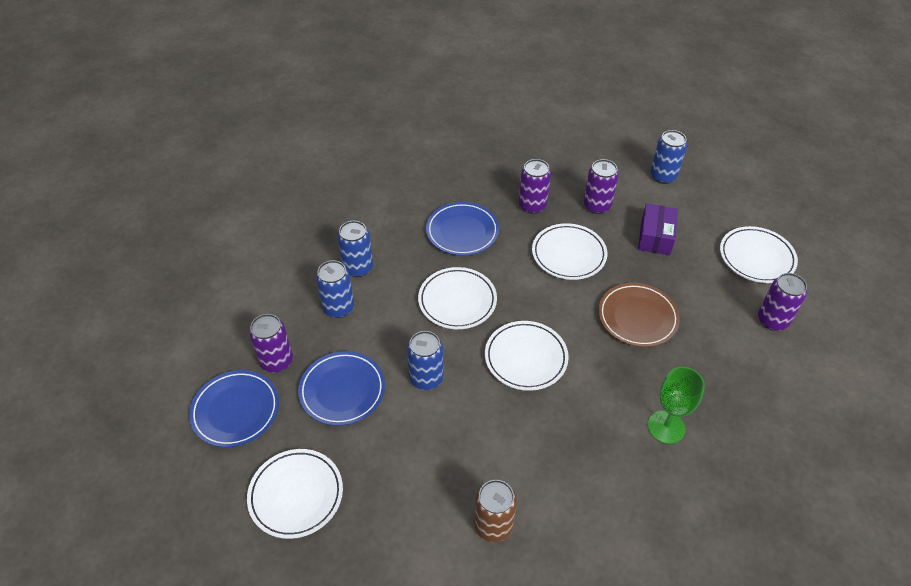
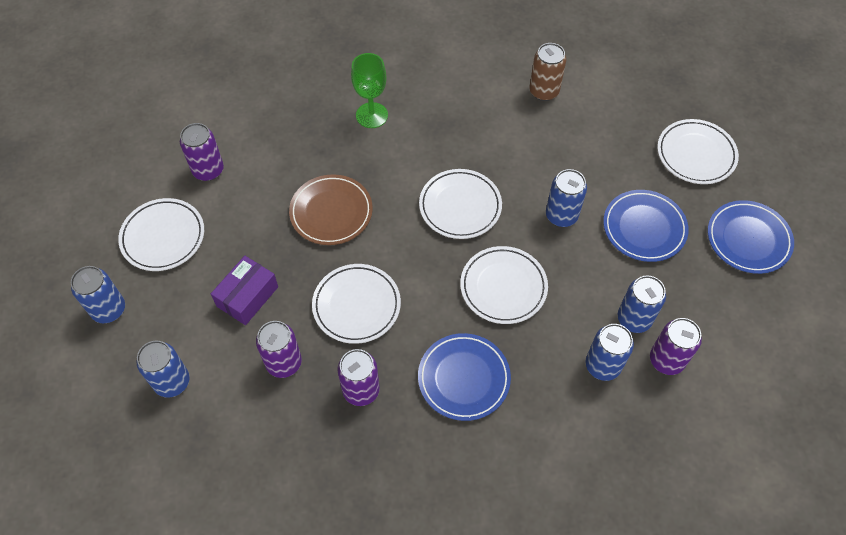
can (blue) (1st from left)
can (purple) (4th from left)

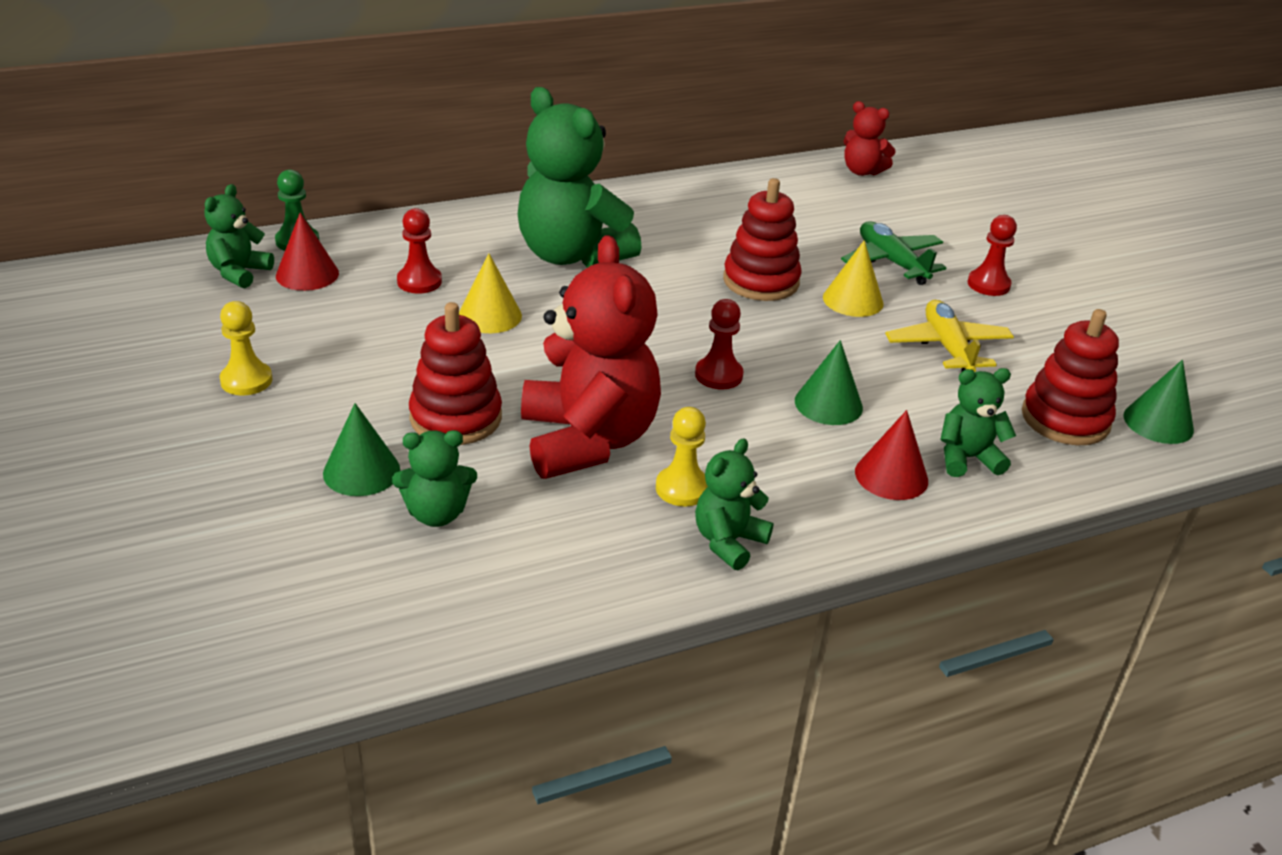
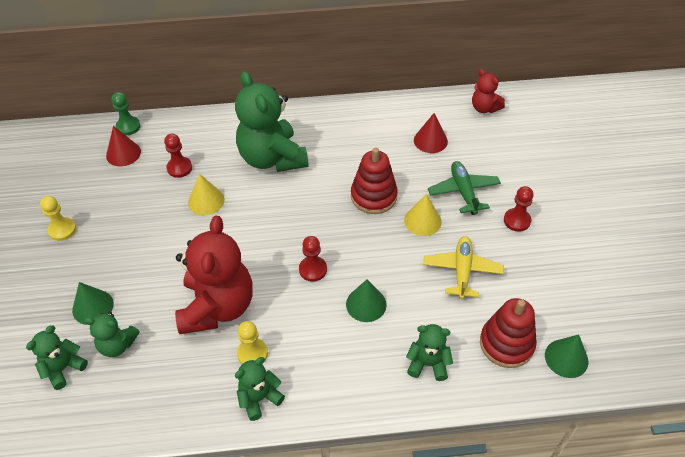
teddy bear (green) (1st from left)
cone (red) (2nd from left)
stacking toy (red) (1st from left in the first image)

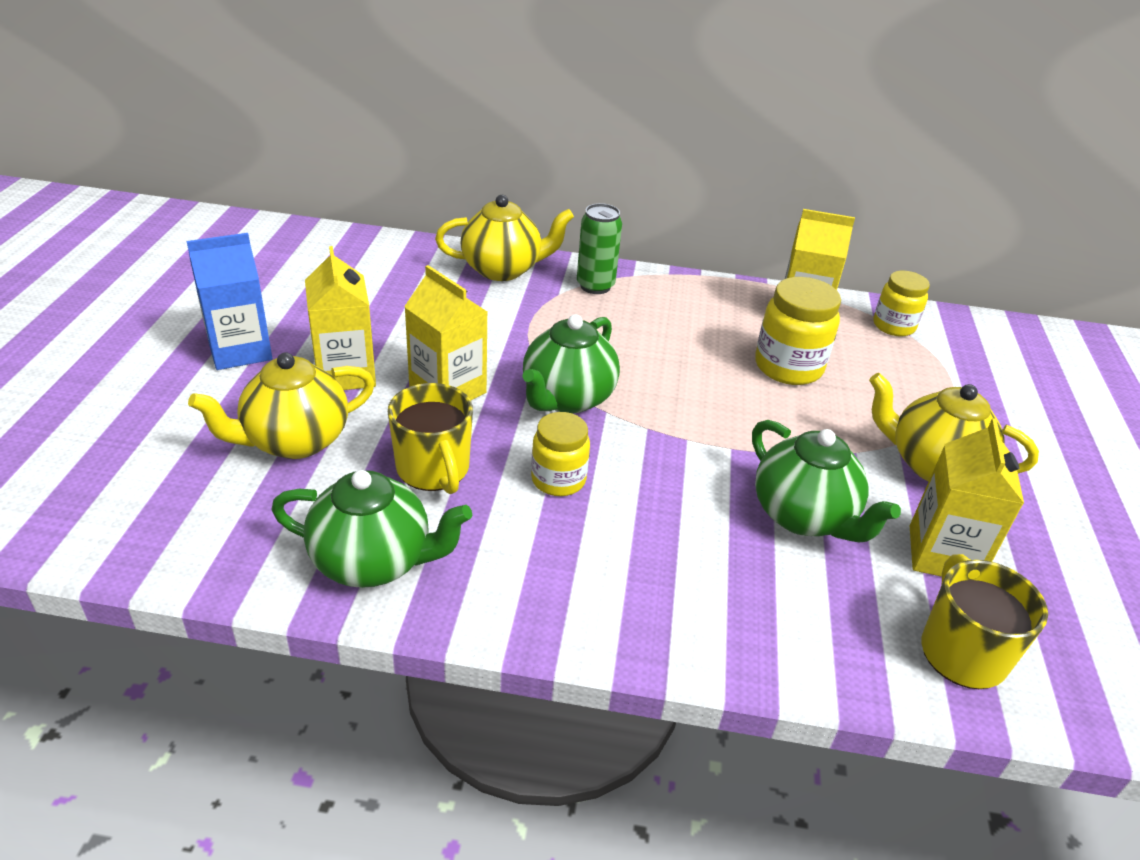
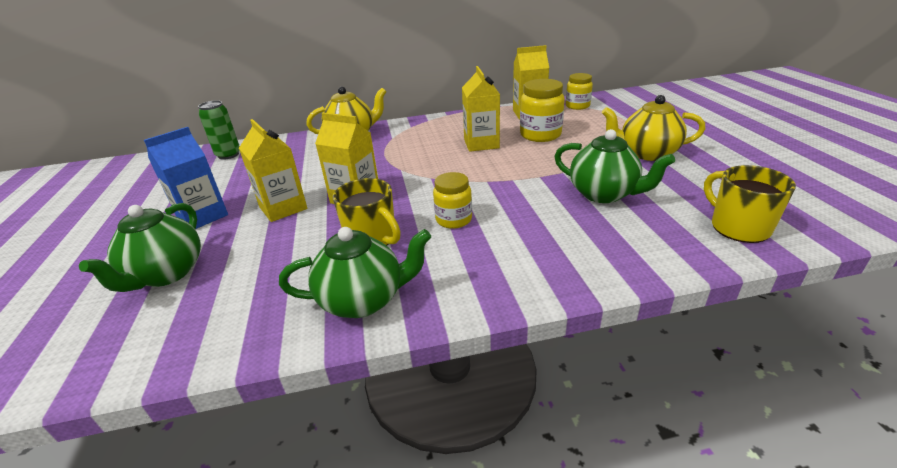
teapot (green) (1st from left)
can (green)
carton (yellow) (3rd from left)
teapot (yellow) (1st from left in the first image)

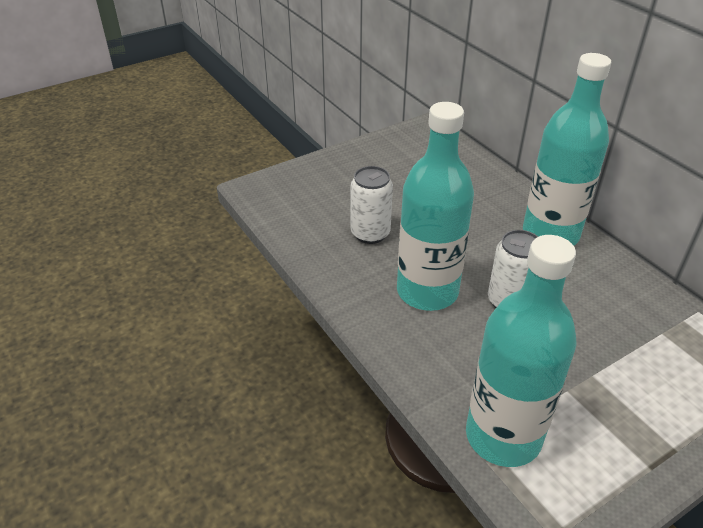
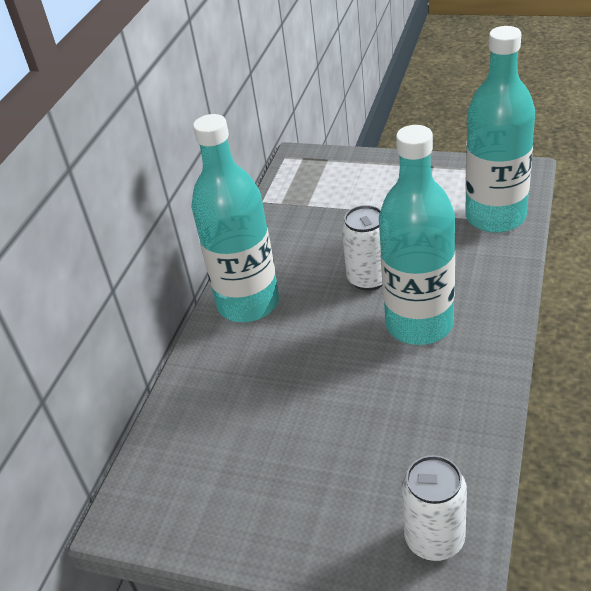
can (white) (2nd from left)

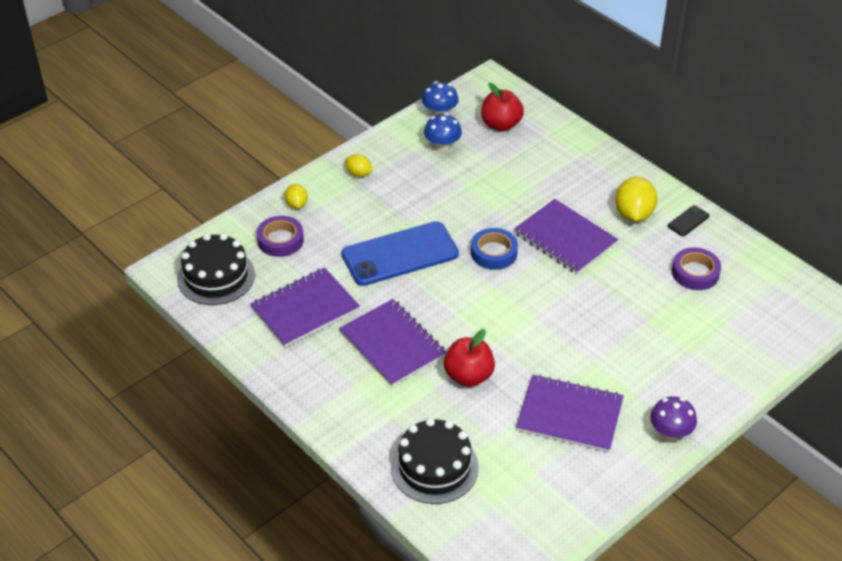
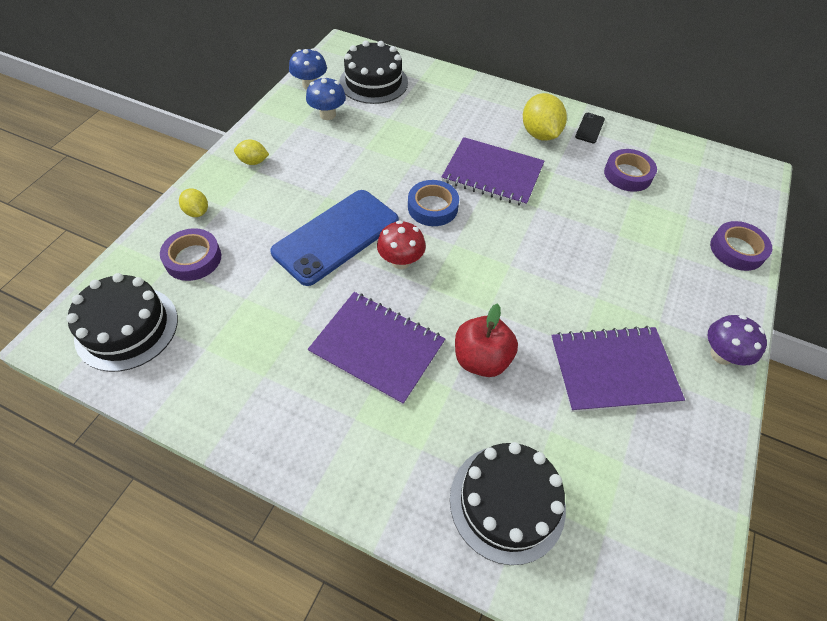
cake (black) (2nd from left)
mushroom (red)
tape (purple) (3rd from left)
notebook (purple) (1st from left in the first image)

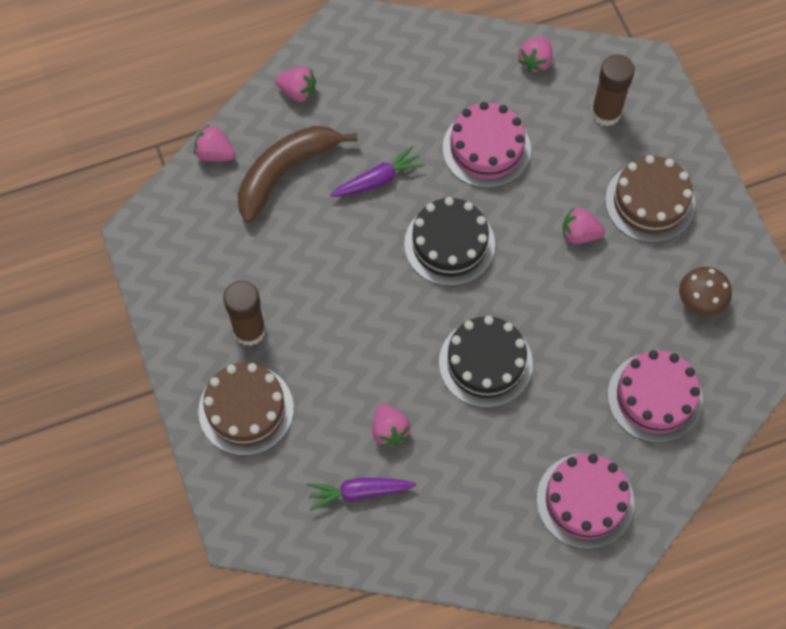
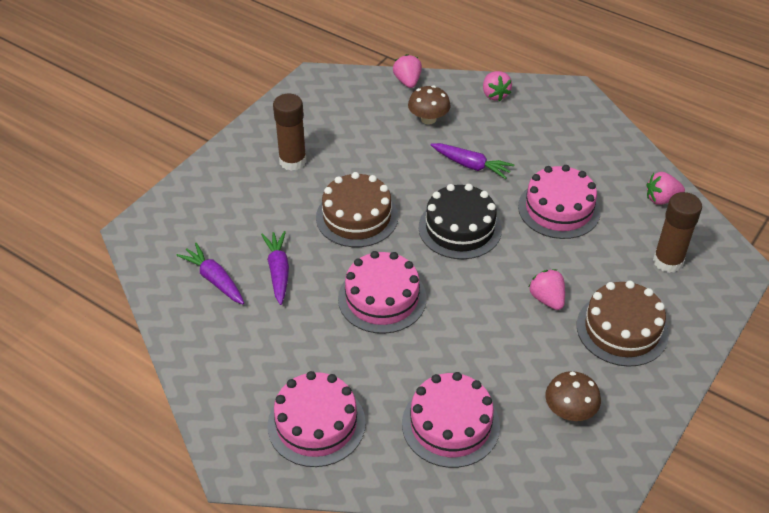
carrot (purple) (2nd from left)
cake (brown) (1st from left)
cake (pink) (2nd from left)
mushroom (brown) (1st from left)

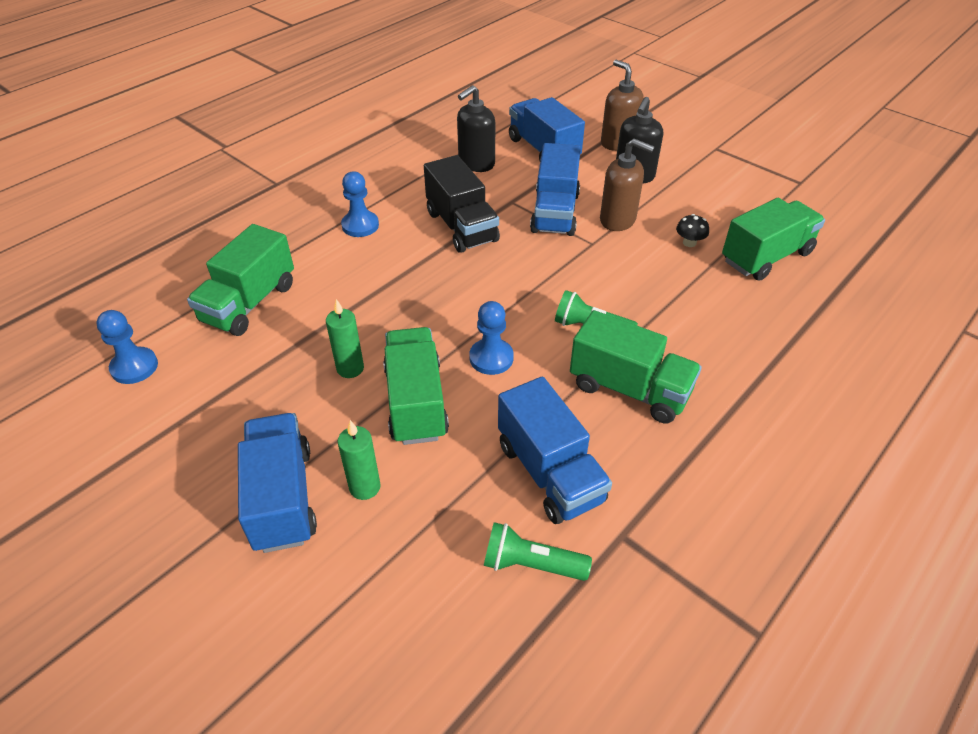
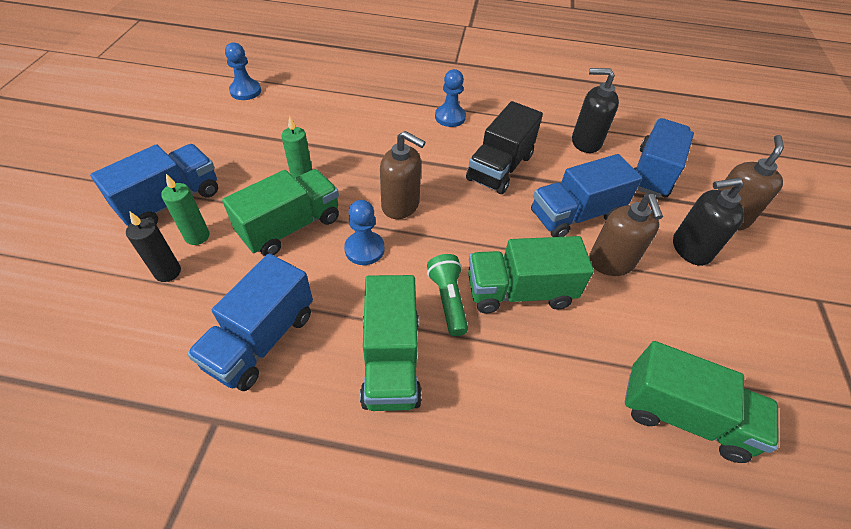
candle (black)
soap dispenser (brown) (1st from left)
truck (green) (3rd from left)
flashlight (green) (1st from left in the first image)
mushroom (black)

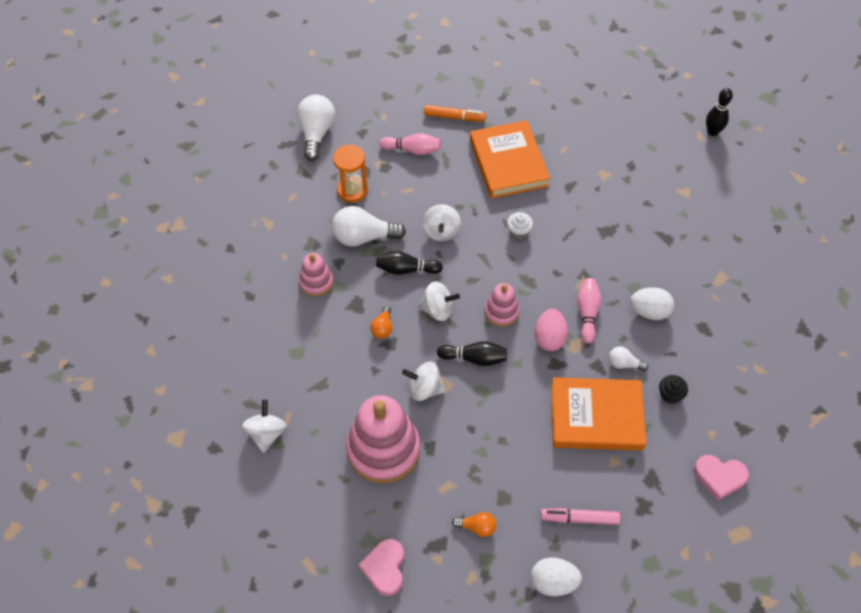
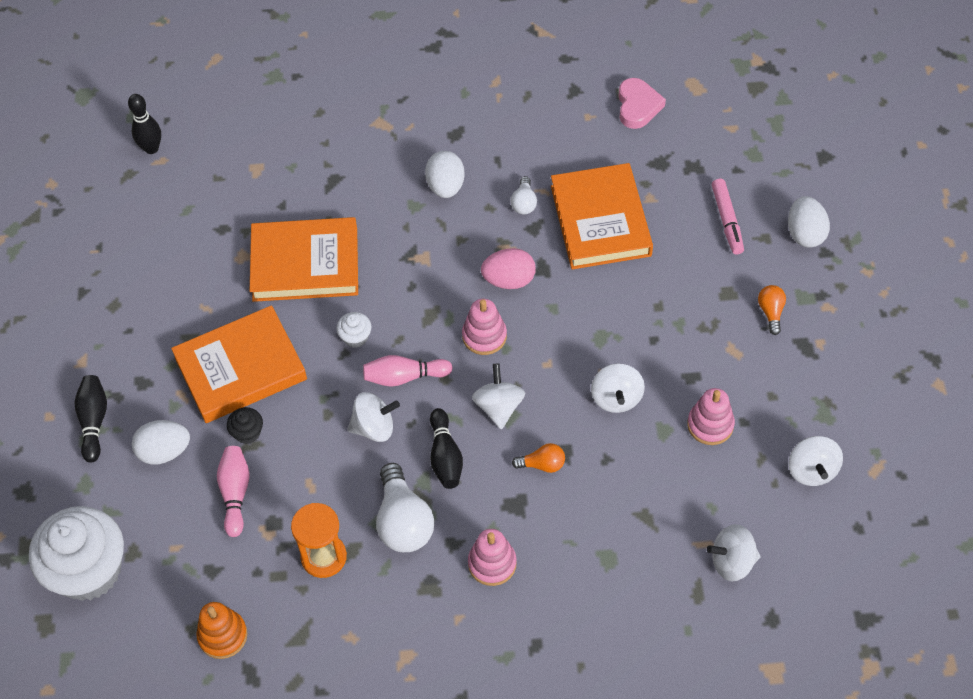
cupcake (white) (1st from left)
bowling pin (black) (1st from left)
egg (white) (1st from left)
stacking toy (orange)
cupcake (black)
book (orange) (2nd from left)
bowling pin (pink) (2nd from left)
stacking toy (pink) (3rd from left)
spinning top (white) (5th from left)
heart (pink) (1st from left in the first image)

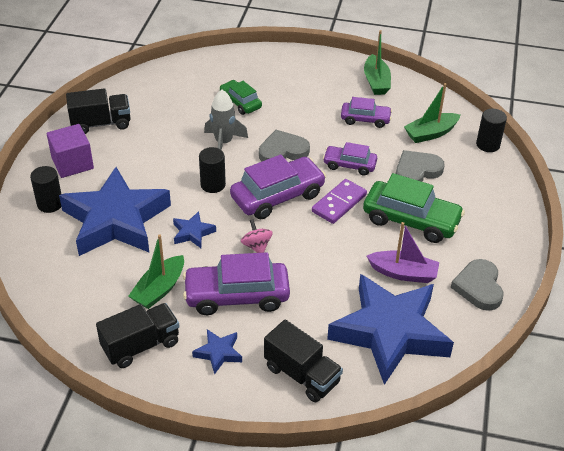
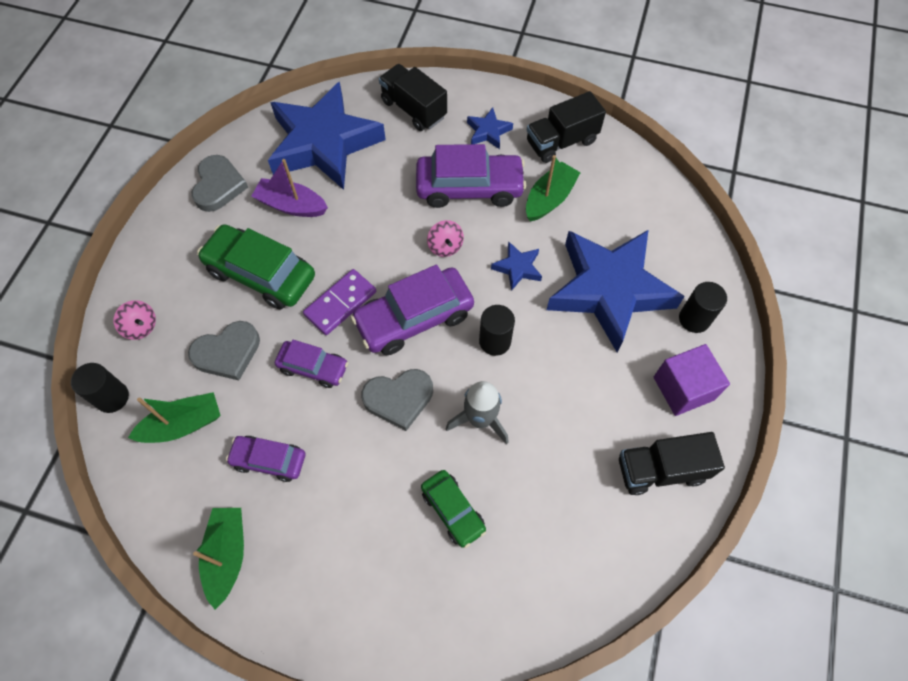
spinning top (pink) (1st from left)

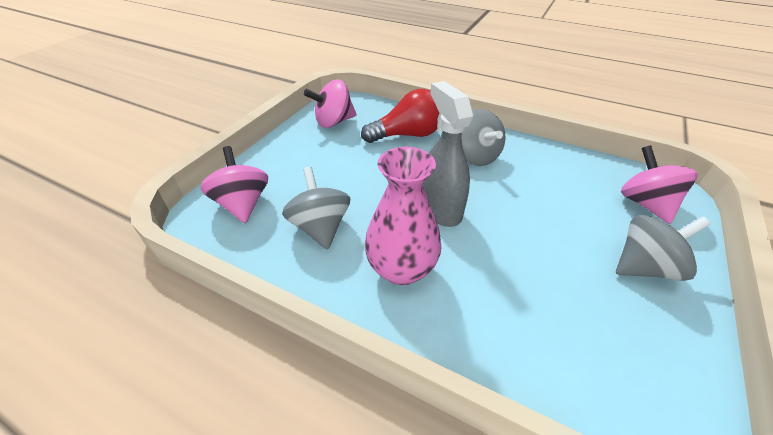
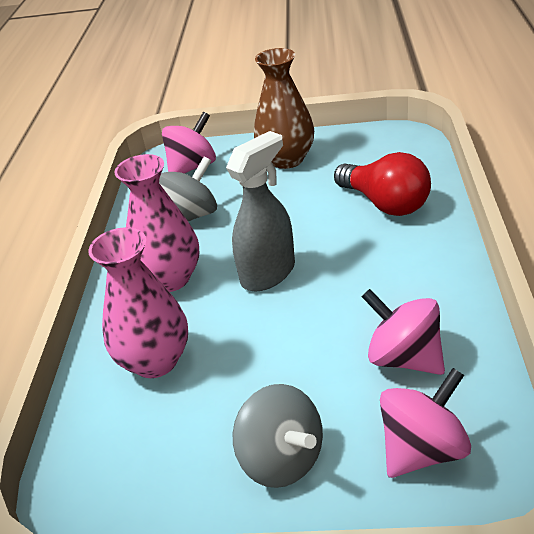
vase (pink) (1st from left)
vase (brown)
spinning top (pink) (2nd from left)
spinning top (grey) (2nd from left in the first image)

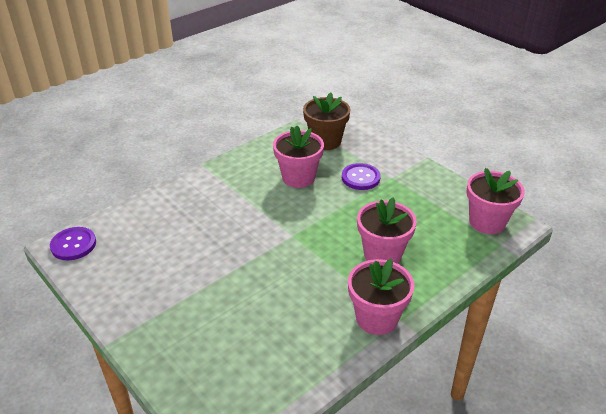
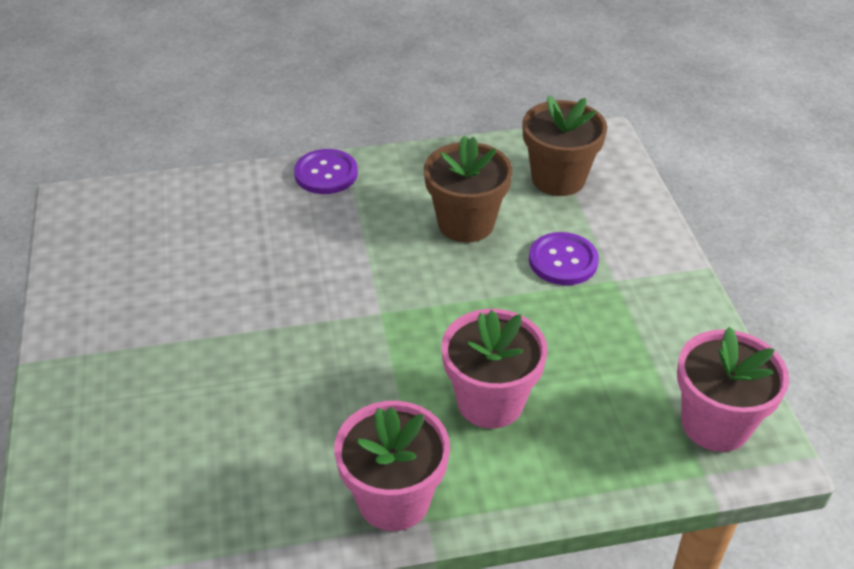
button (purple) (1st from left)
flower pot (brown) (1st from left)

